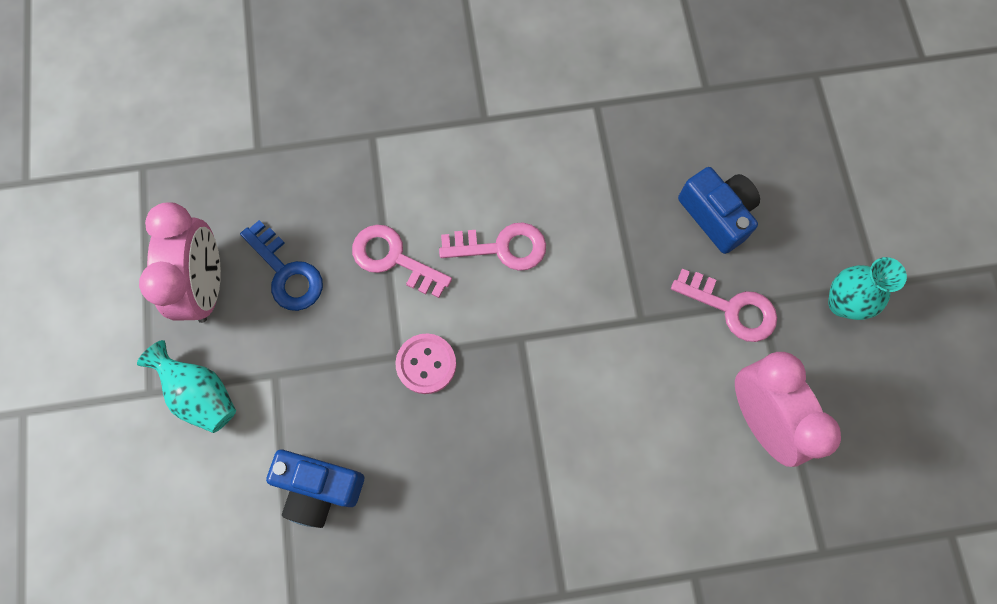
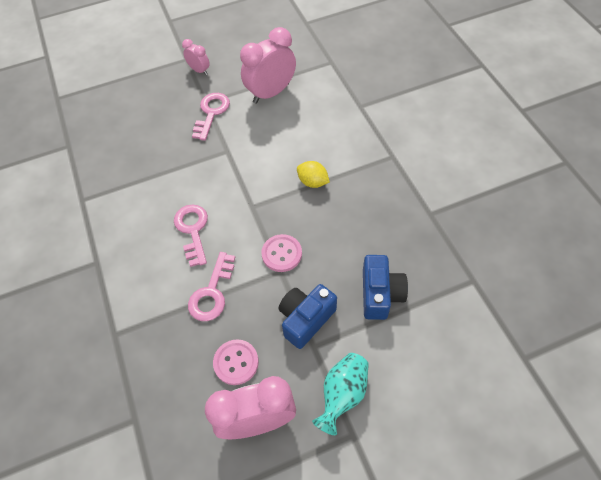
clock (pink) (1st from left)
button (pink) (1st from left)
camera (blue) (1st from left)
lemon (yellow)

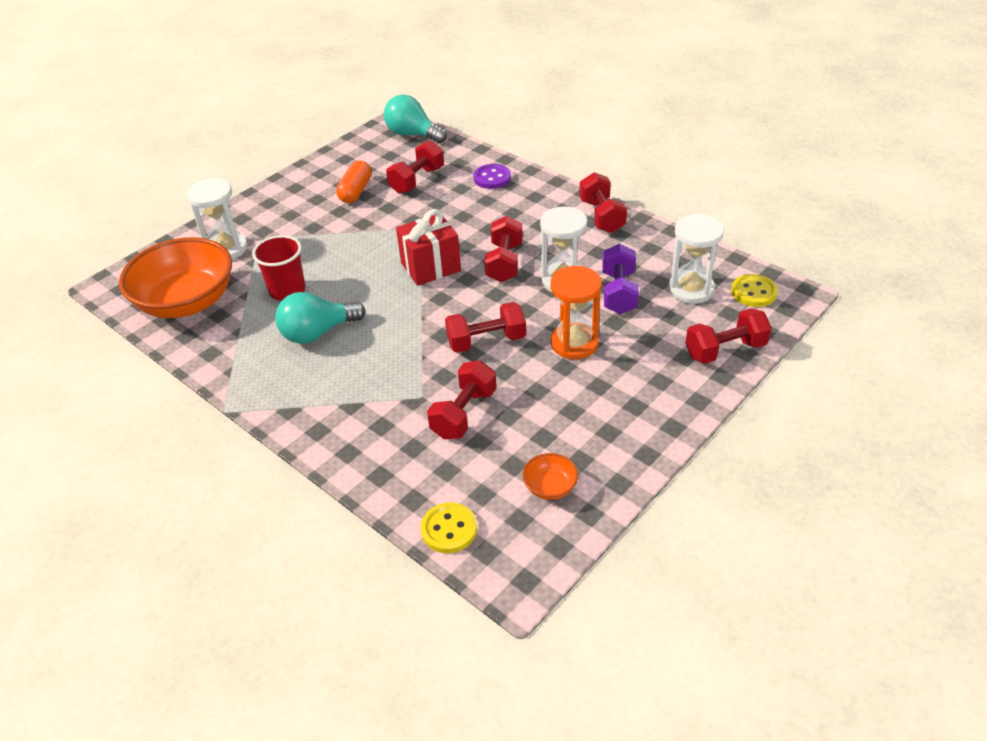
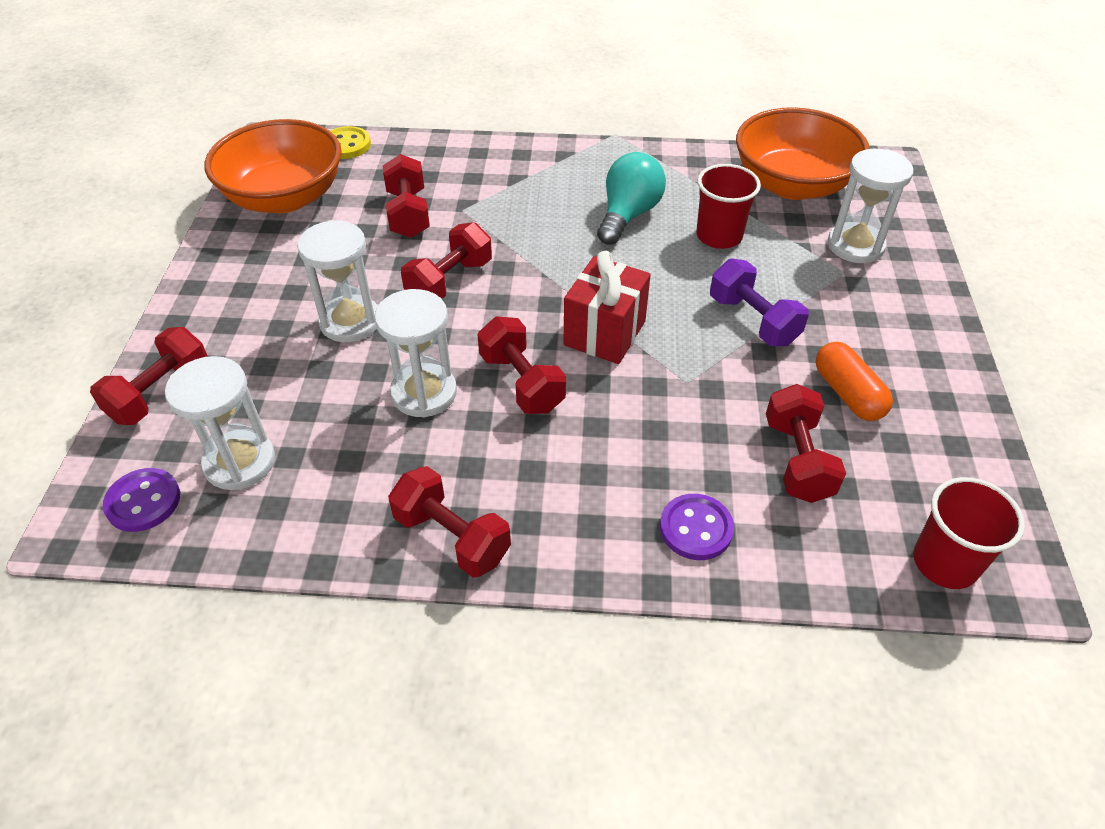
button (purple) (1st from left)
bowl (orange) (1st from left)
hourglass (white) (2nd from left)
dumbbell (purple)
cup (red) (2nd from left)

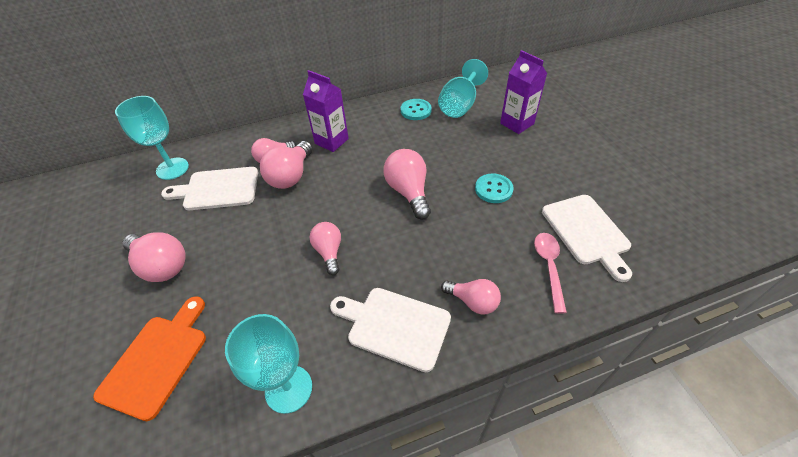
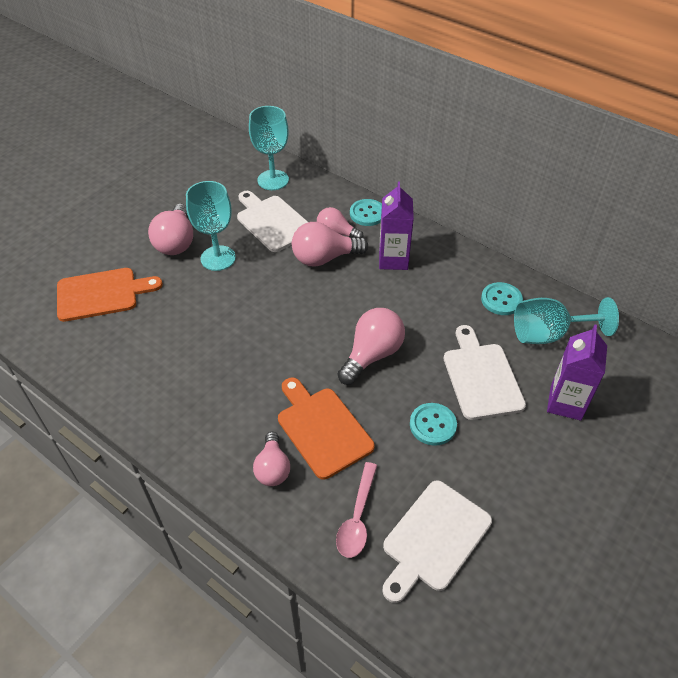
goblet (turquoise) (1st from left)
cutting board (orange) (2nd from left)
spoon (pink)
button (turquoise) (1st from left)
cutting board (white) (3rd from left)
light bulb (pink) (4th from left in the first image)

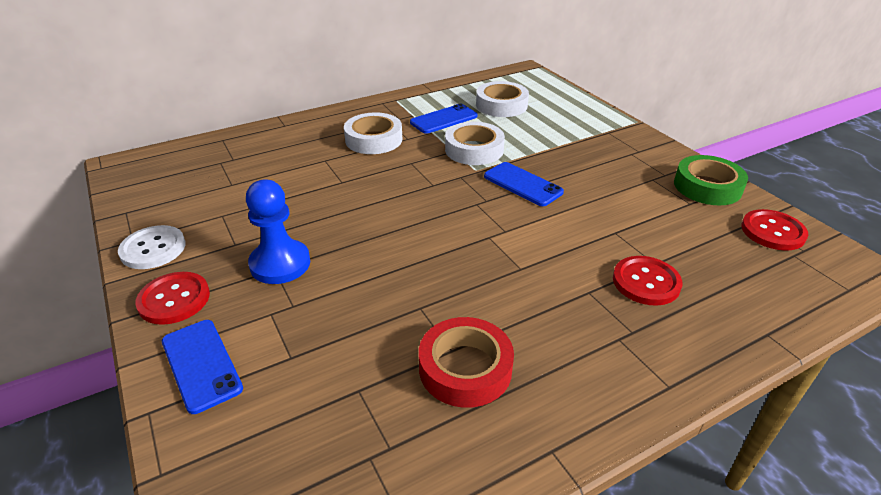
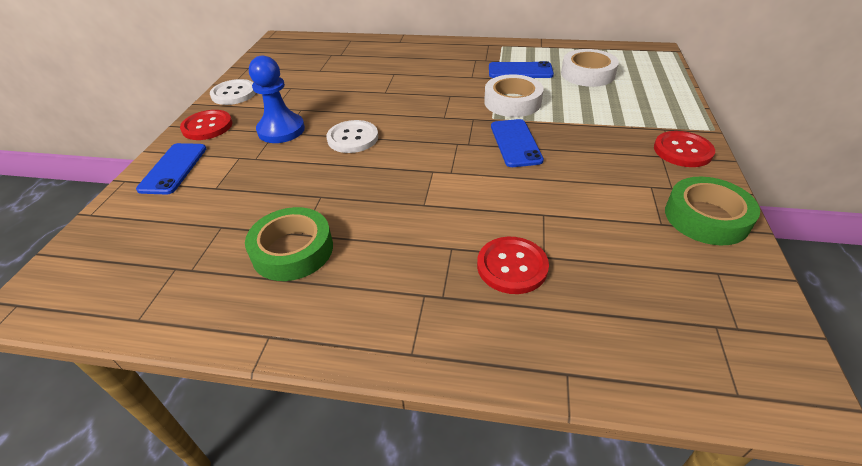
tape (green) (1st from left)
button (white) (2nd from left)
button (red) (3rd from left)
tape (white) (1st from left in the first image)

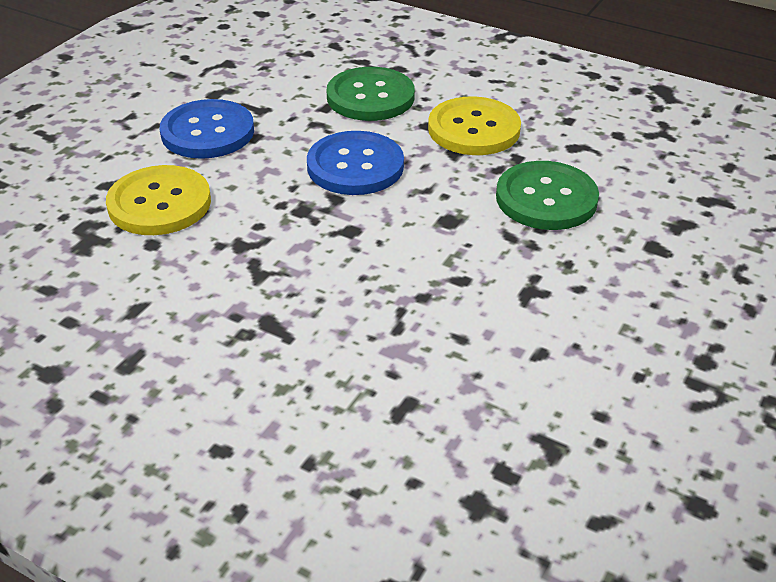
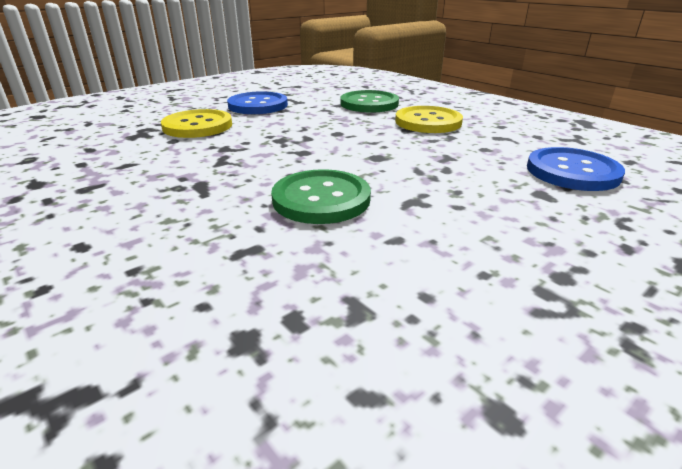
button (green) (1st from left)
button (blue) (2nd from left)

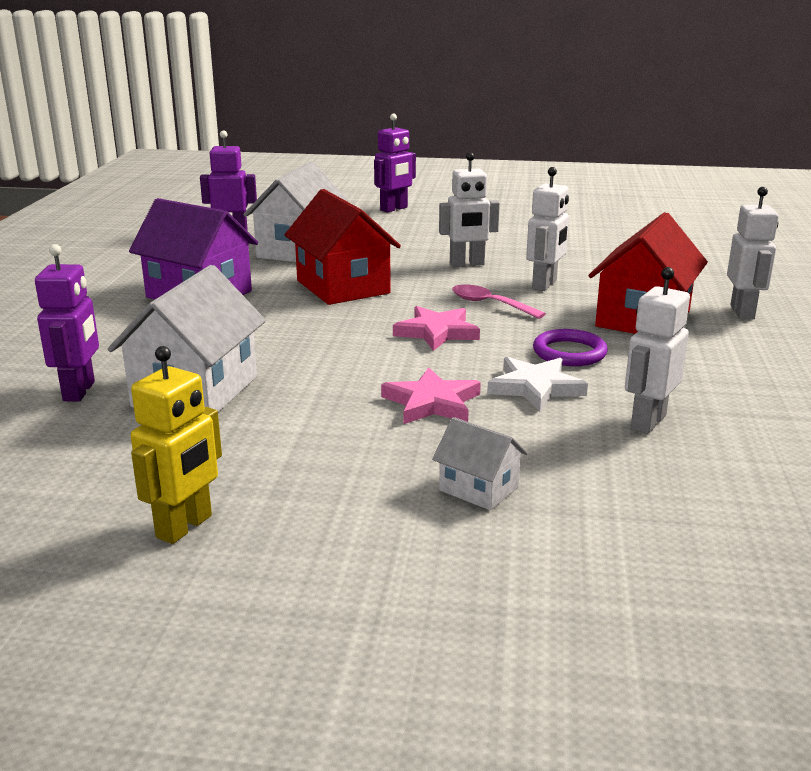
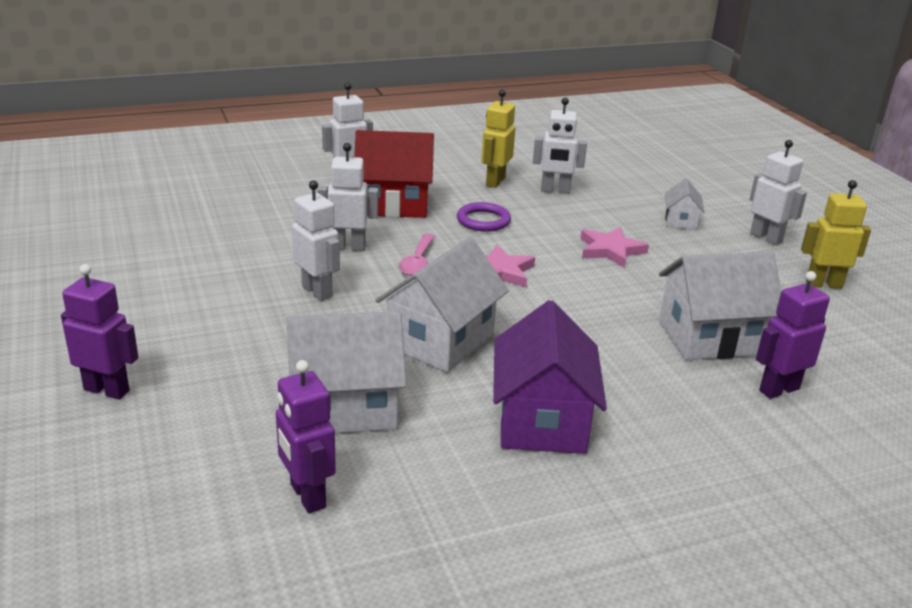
house (white) (2nd from left)
robot (yellow) (1st from left)
robot (white) (5th from left)
star (white)

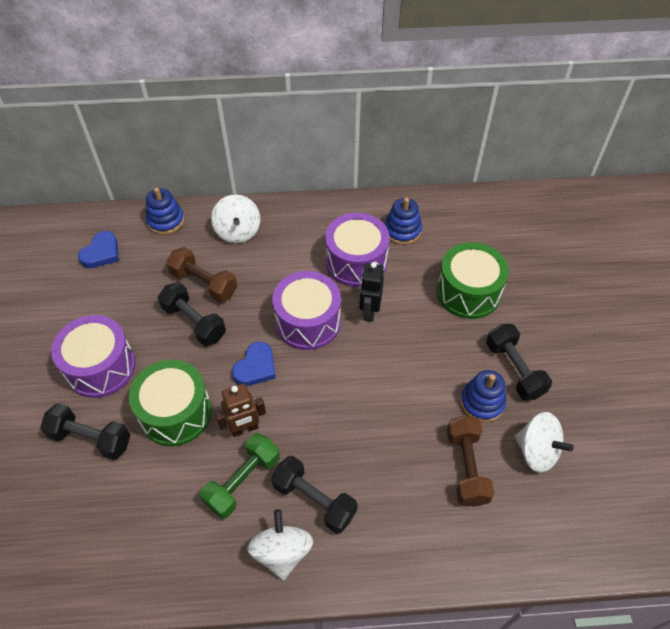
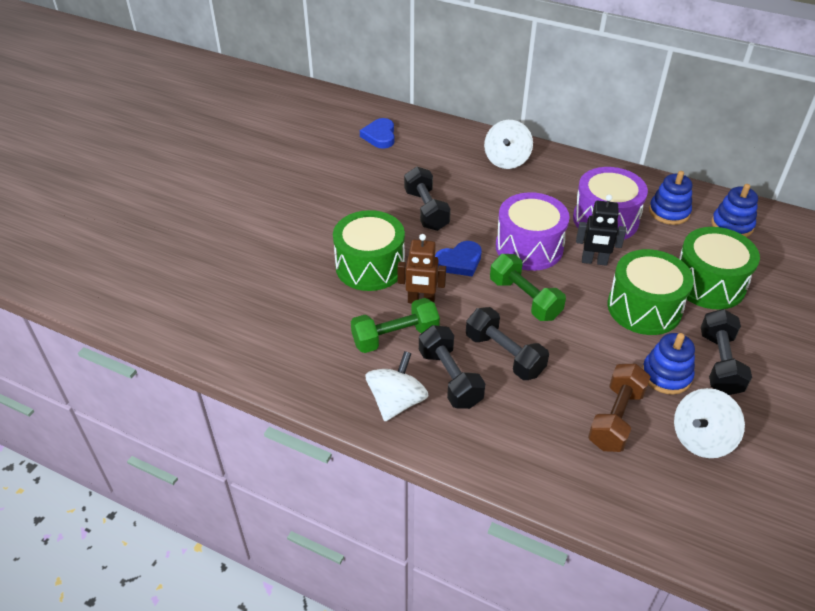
heart (blue) (1st from left)
dumbbell (black) (3rd from left)
dumbbell (green) (2nd from left)
robot (black)
drum (green) (2nd from left)
spinning top (white) (3rd from left)
stacking toy (blue) (3rd from left)
drum (purple) (1st from left in the first image)
dumbbell (brown) (1st from left in the first image)

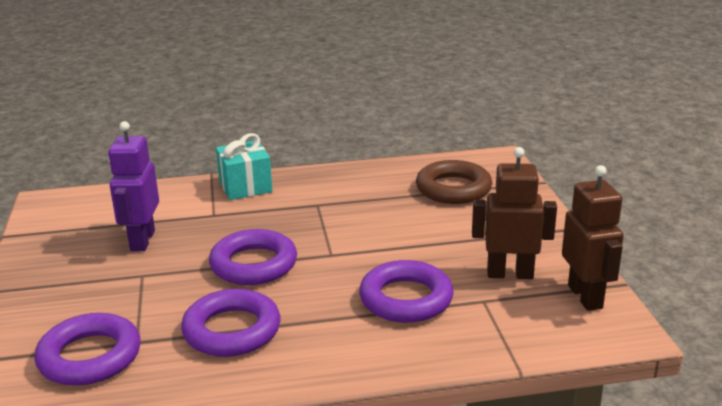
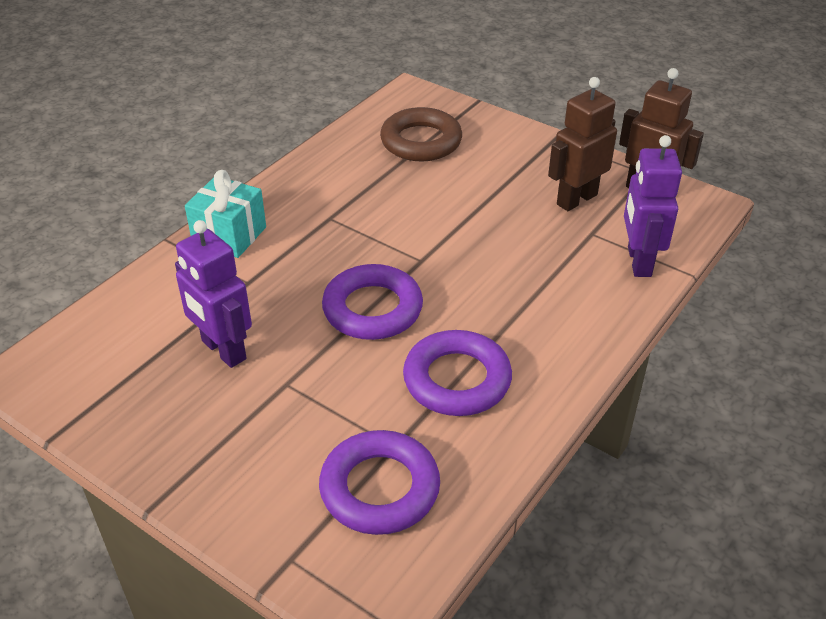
robot (purple) (2nd from left)
ring (purple) (4th from left in the first image)

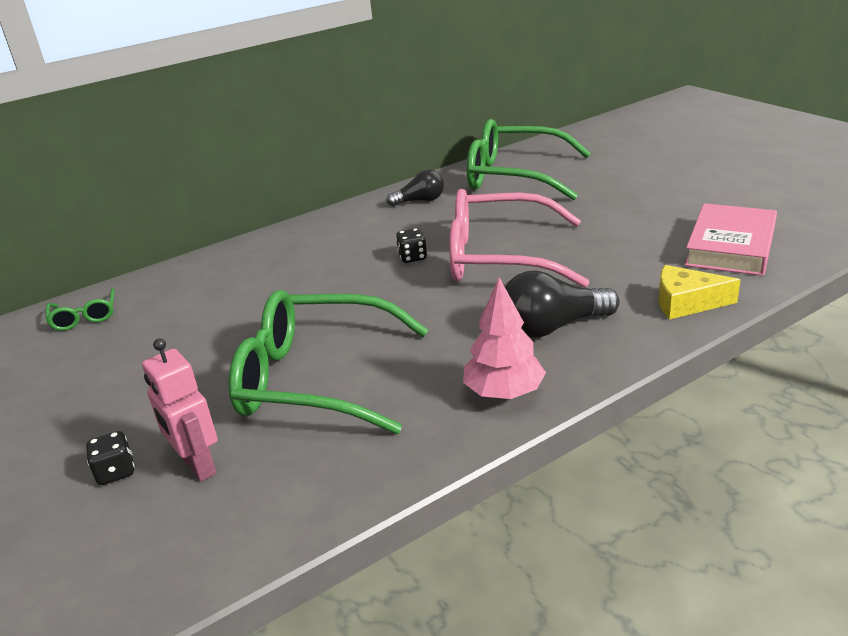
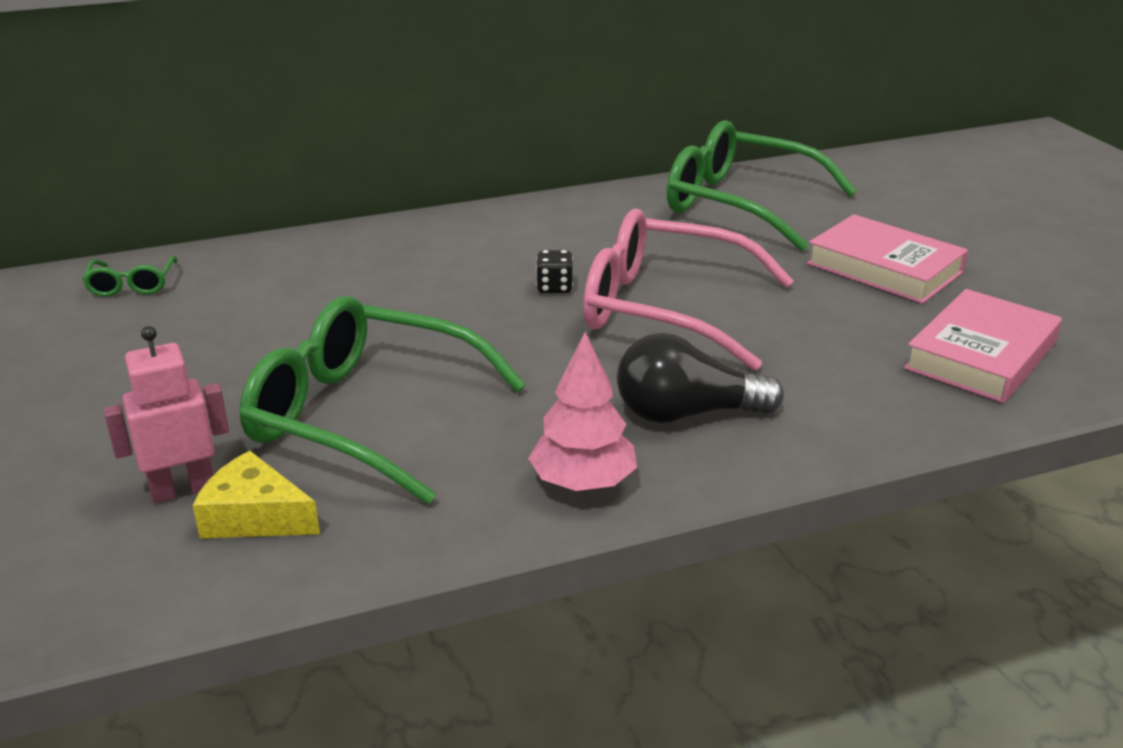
robot (pink)
cheese (yellow)
book (pink) (1st from left)
dice (black) (1st from left in the first image)
light bulb (black) (1st from left in the first image)

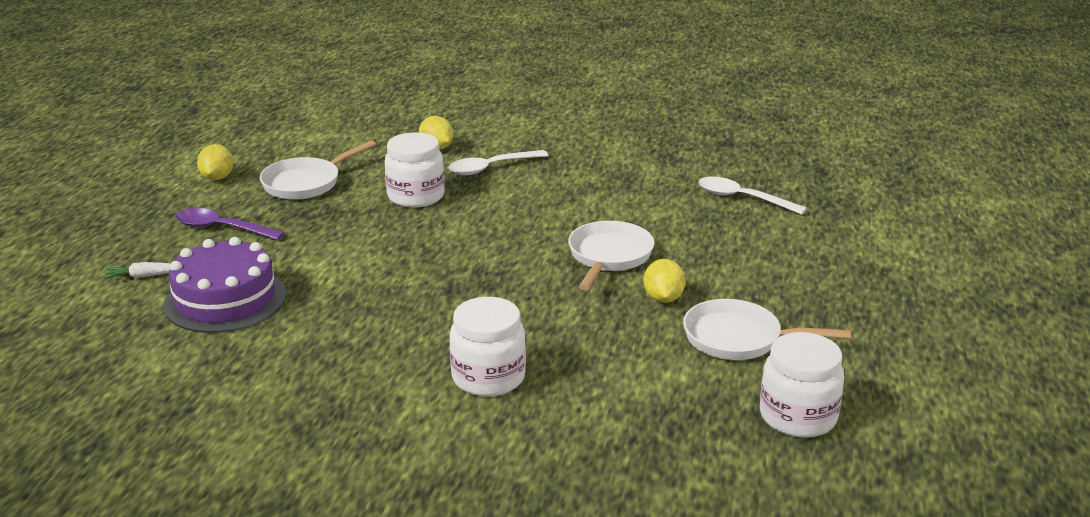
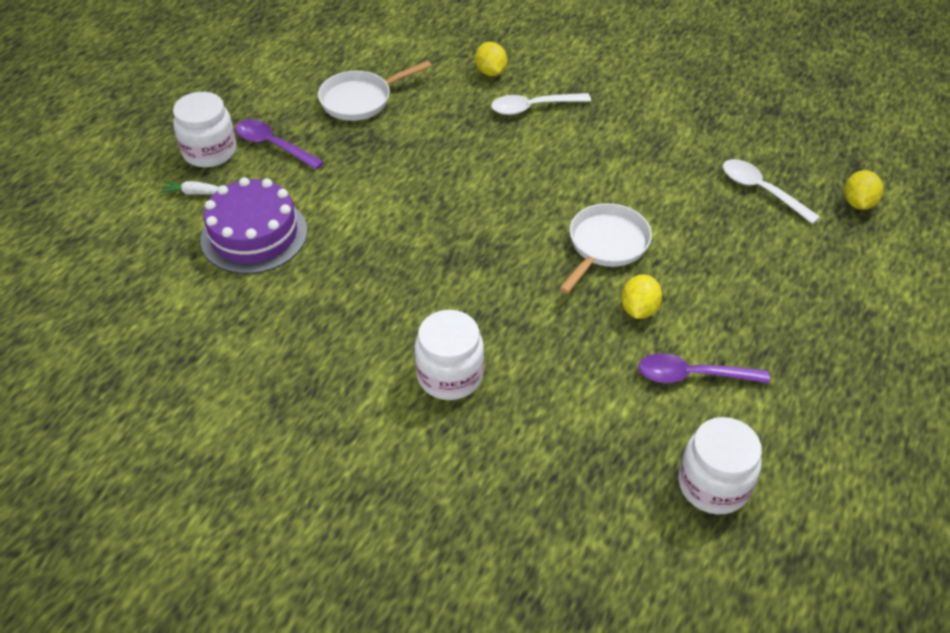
jar (white) (1st from left)
spoon (purple) (2nd from left)
lemon (yellow) (3rd from left)

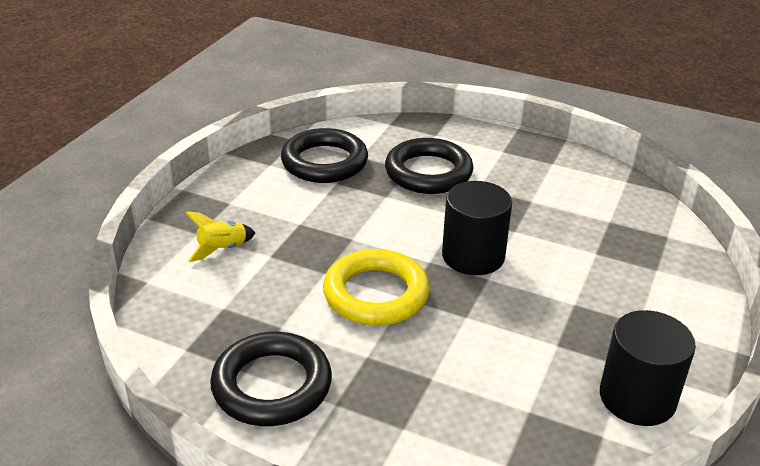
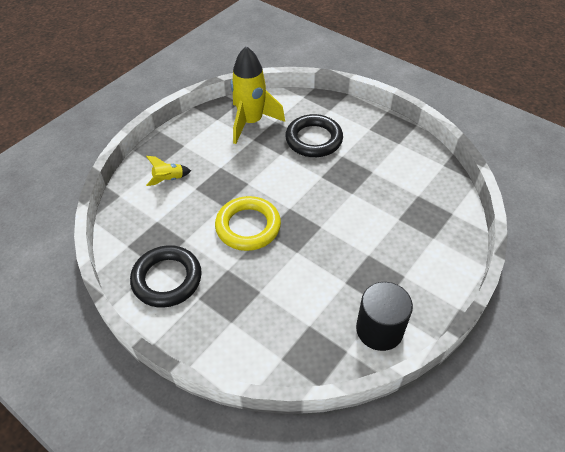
rocket (yellow) (2nd from left)
cylinder (black) (1st from left in the first image)

